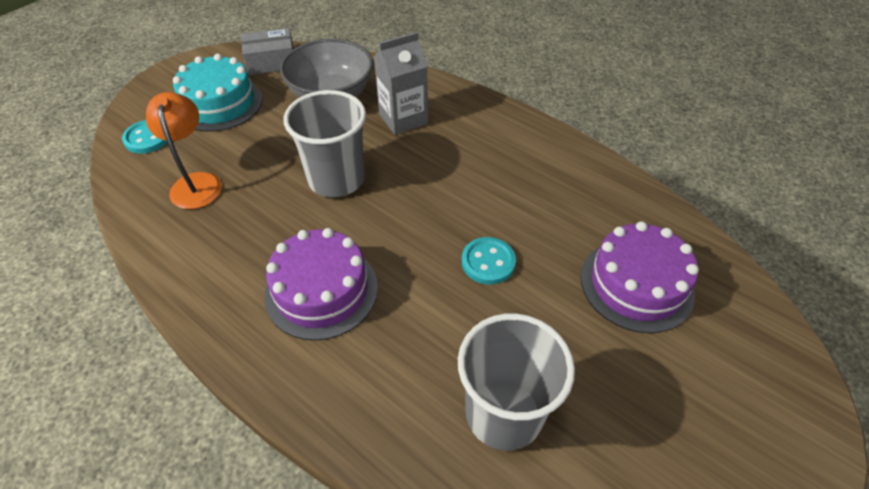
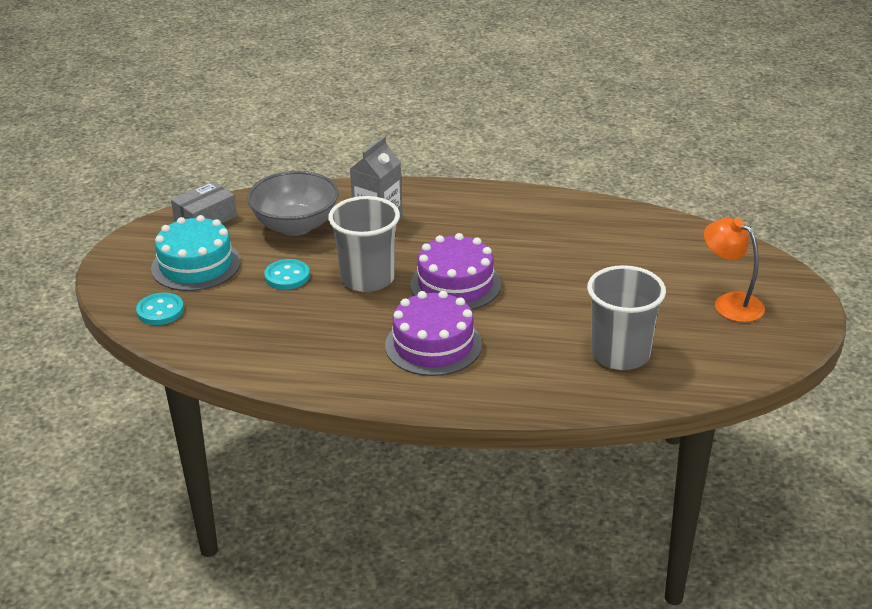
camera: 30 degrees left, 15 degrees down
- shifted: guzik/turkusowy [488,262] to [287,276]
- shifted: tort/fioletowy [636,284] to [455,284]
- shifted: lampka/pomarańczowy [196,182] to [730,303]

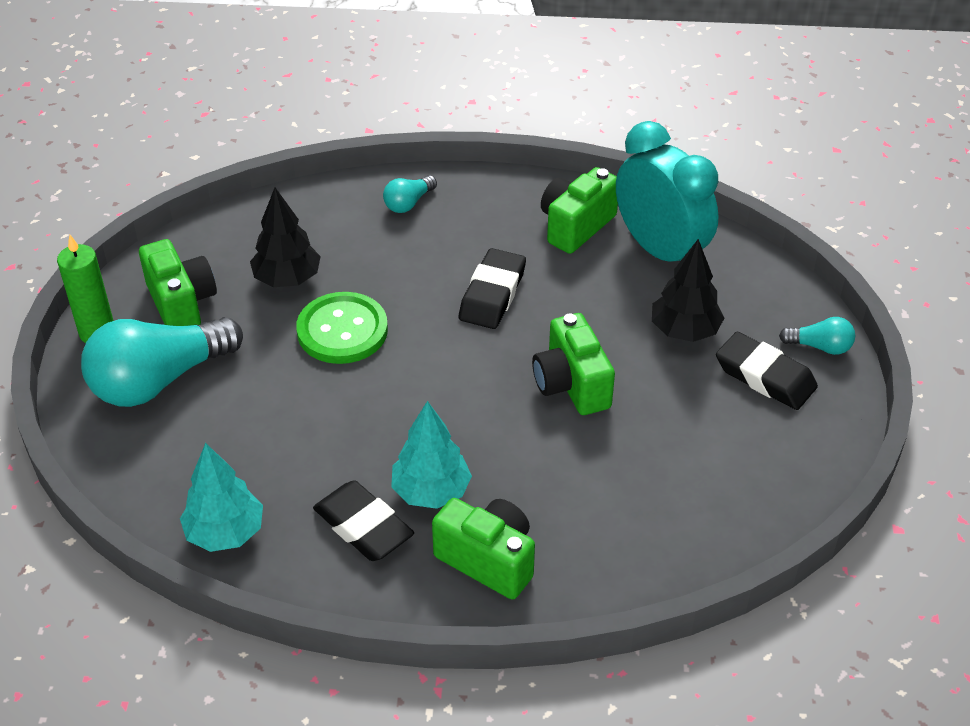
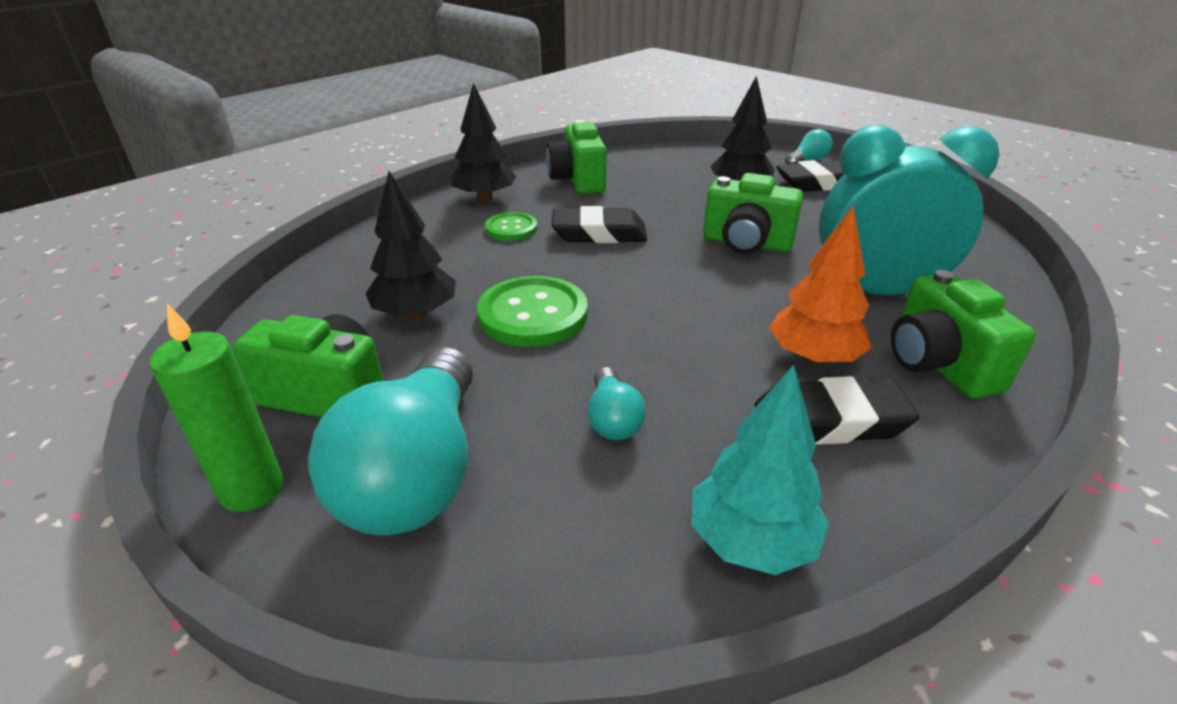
camera: 50 degrees left, 10 degrees down
- new: drzewko/czarny [485,198]
- new: guzik/zielony [511,228]
- rotated: gumka do mazania/czarny [492,294] = [599,233] 60 degrees counterclockwise
- shifted: żarówka/turkusowy [408,203] to [612,419]
- repainted: drzewko/turkusowy [431,491] to drzewko/pomarańczowy [813,357]
- shifted: budzik/turkusowy [660,250] to [876,292]
- rotated: aparat fotograficzny/zielony [488,560] = [938,364] 90 degrees counterclockwise

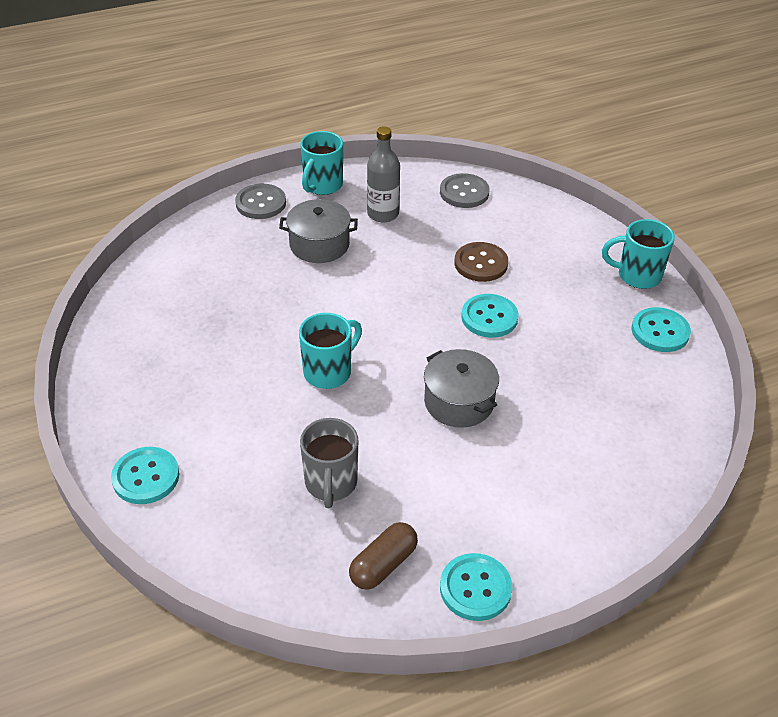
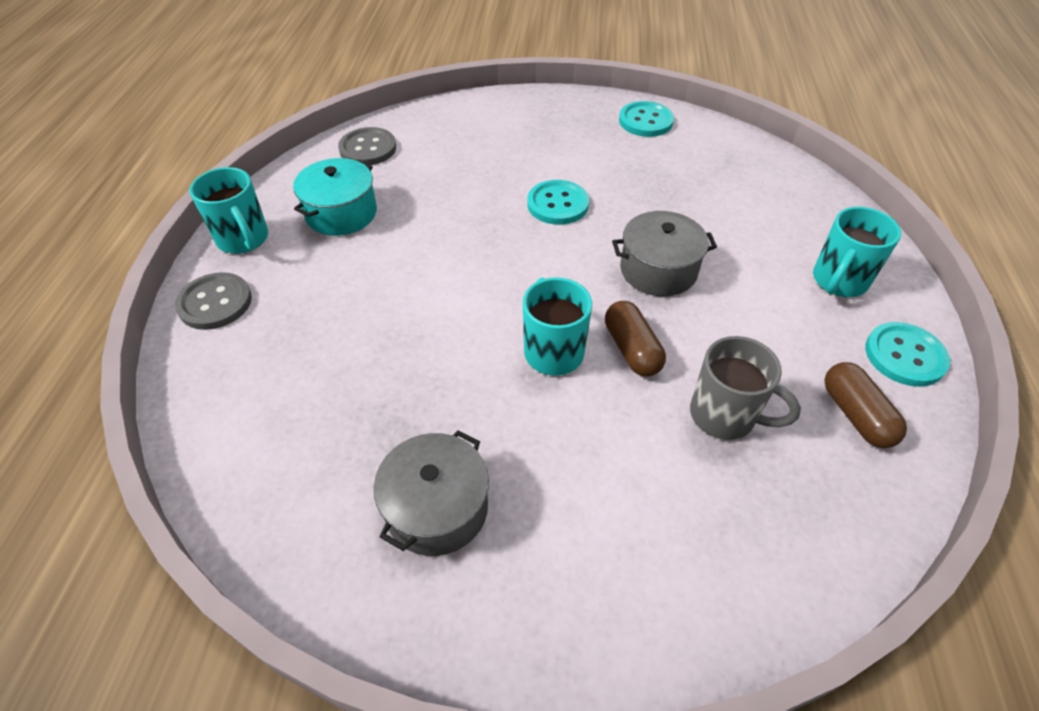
camera: 60 degrees left, 5 degrees up
- swapped: butelka/szary [383,214] to garnek/turkusowy [341,213]
- shifted: garnek/szary [319,244] to [437,508]
- new: kapsułka/brązowy [632,349]
- shifted: kubek/turkusowy [637,276] to [838,281]
- gone: guzik/turkusowy [146,477]
- gone: guzik/brązowy [481,263]

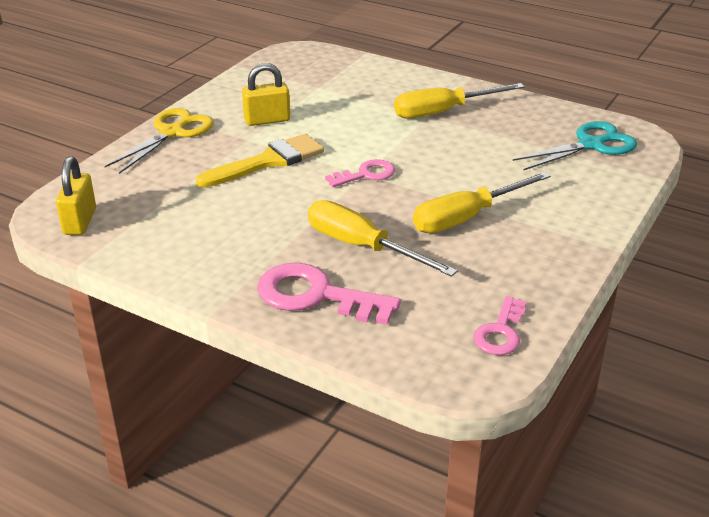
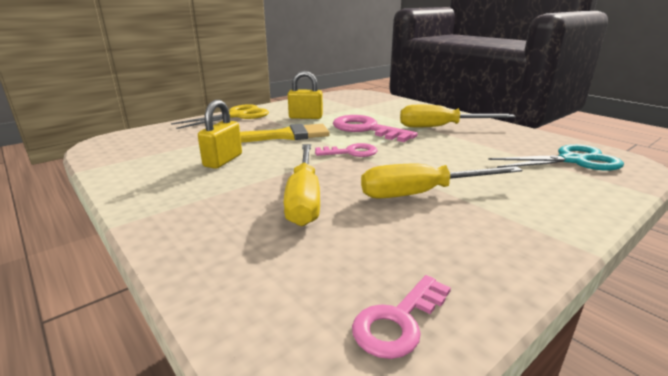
camera: 20 degrees right, 10 degrees down
- shifted: kłódka/żółty [80,221] to [223,160]
- rotated: śrubokręt/żółty [362,247] = [304,199] 150 degrees counterclockwise
- shifted: klucz/różowy [316,296] to [366,129]

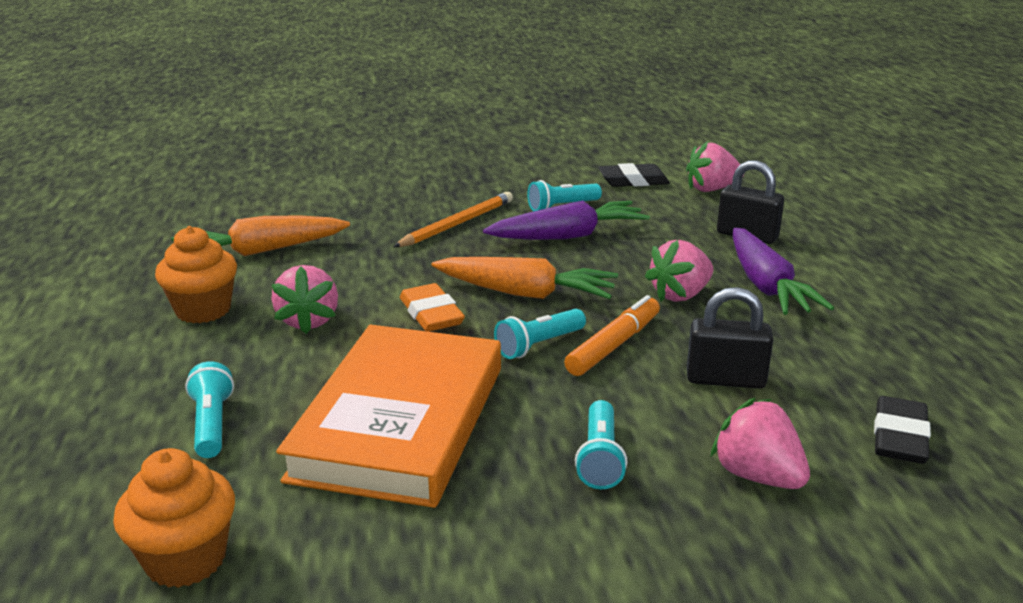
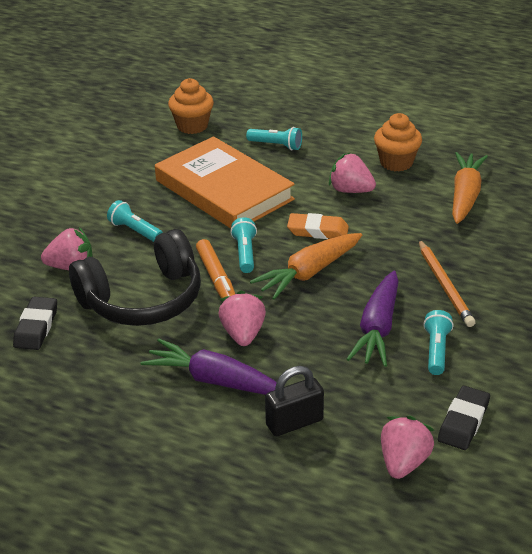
camera: 125 degrees right, 10 degrees up
- rotated: gumka do mazania/czarny [899,437] = [36,327] 45 degrees clockwise
- swapped: kłódka/czarny [725,379] to słuchawki/czarny [143,299]

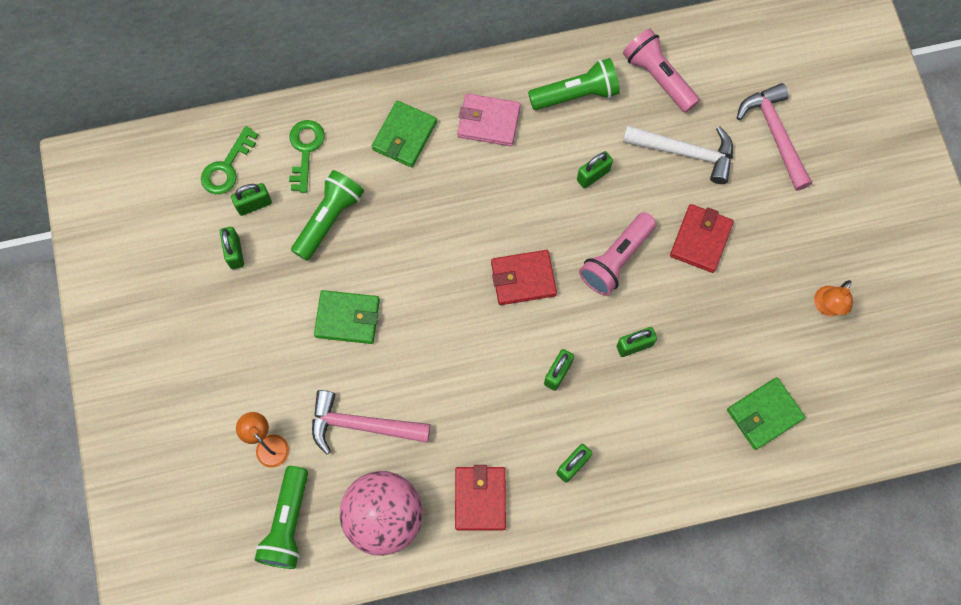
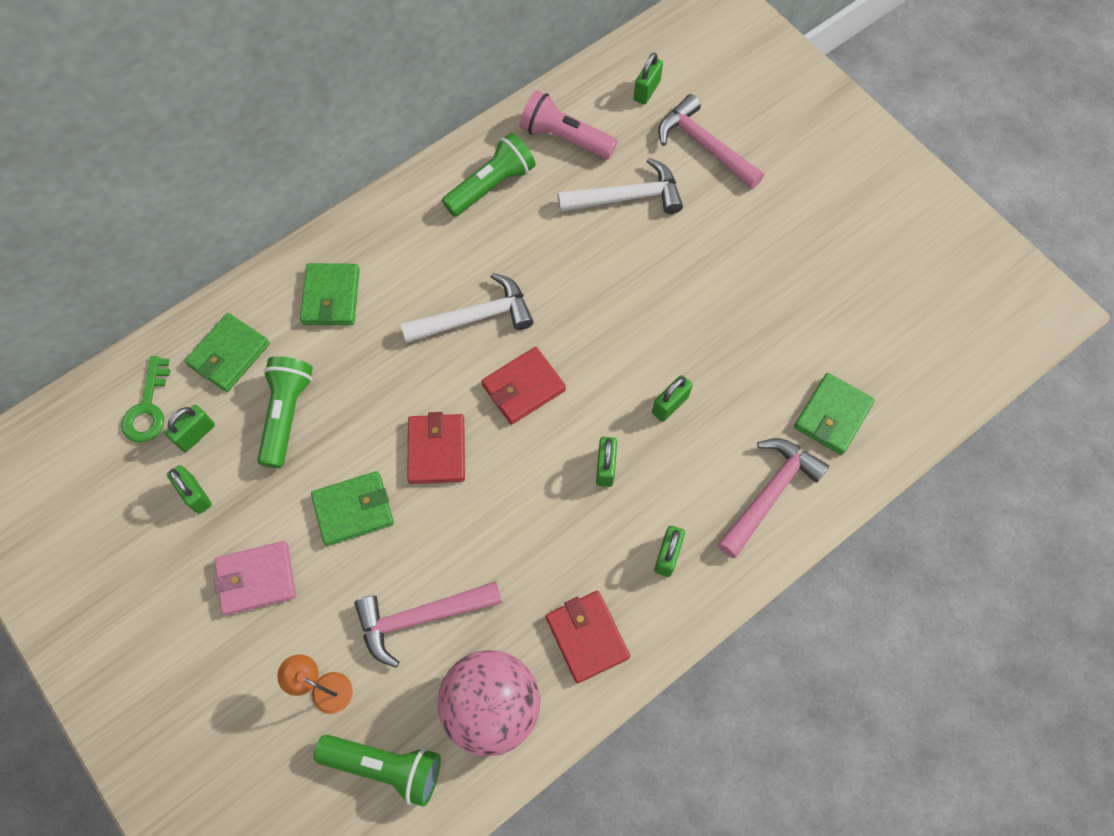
camera: 25 degrees left, 5 degrees down
- swapped: klucz/zielony [305,150] to portfel/zielony [229,354]
- shifted: portfel/różowy [488,122] to [256,579]
- rotated: latarka/zielony [288,523] = [385,766] 60 degrees counterclockwise
- new: młotek/biały [474,317]
- shifted: portfel/czerwony [700,239] to [436,450]
- shifted: kłódka/zielony [593,175] to [646,91]
- new: młotek/różowy [769,494]
- gone: latarka/różowy [616,259]
- gone: lampka/pomarańczowy [826,307]

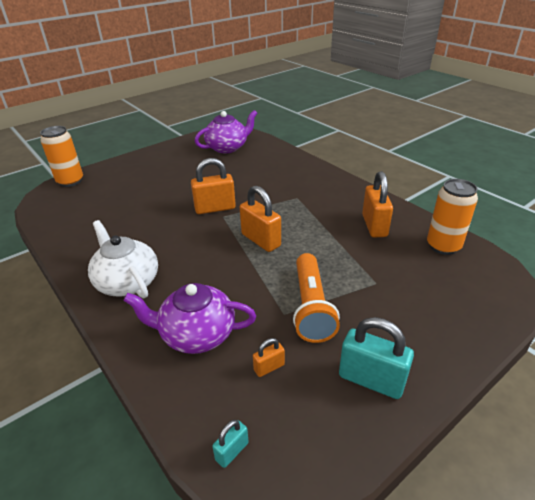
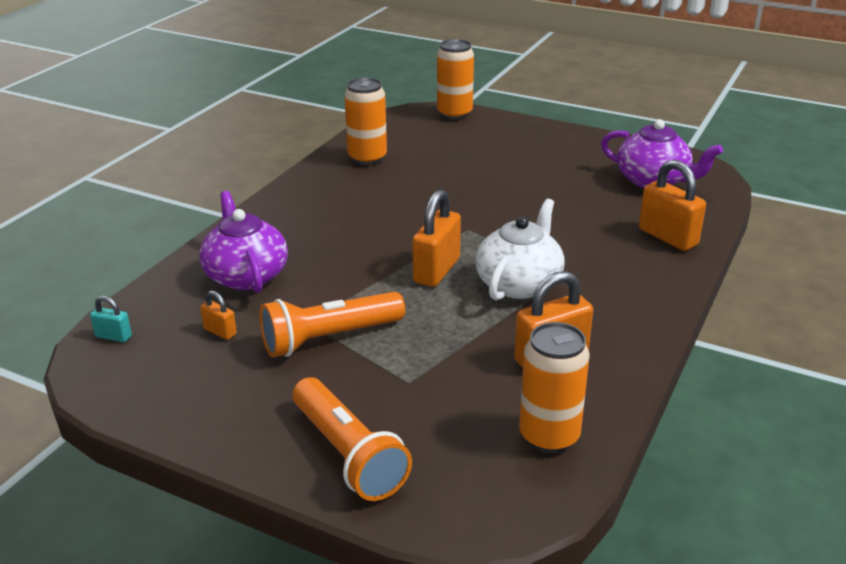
camera: 65 degrees right, 5 degrees down
- new: latarka/pomarańczowy [348,454]
- new: puszka/pomarańczowy [367,158]
- shifted: imbryk/biały [127,282] to [519,283]
- shifted: kłódka/pomarańczowy [215,208] to [668,237]
- gone: kłódka/turkusowy [371,380]

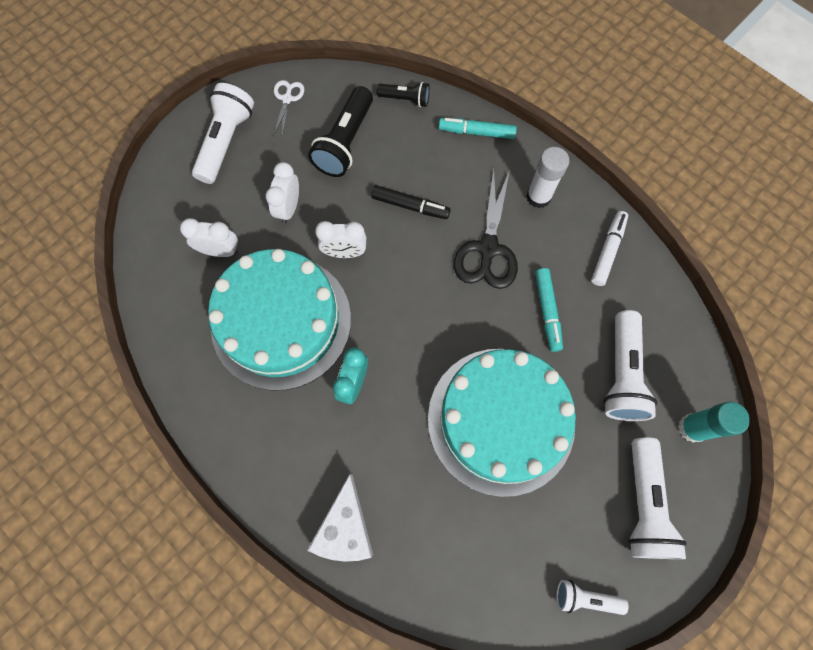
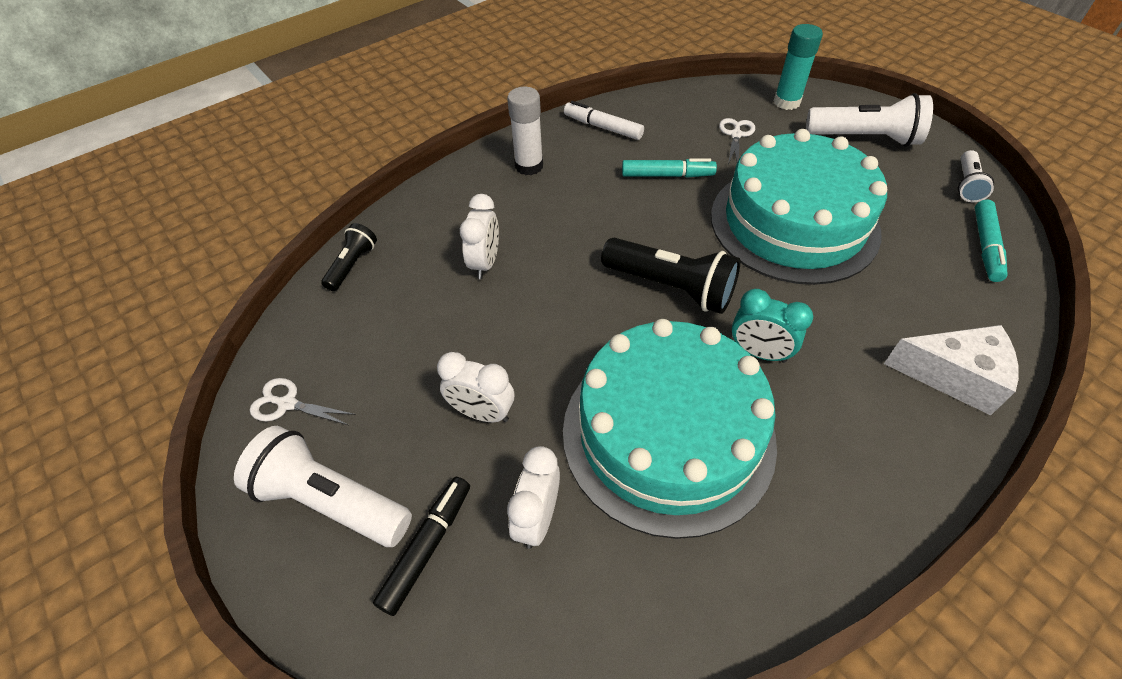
camera: 80 degrees left, 20 degrees down
- shifted: flamaster/czarny [410,206] to [427,547]
- shifted: budzik/biały [345,252] to [485,263]
- shifted: latarka/czarny [345,142] to [671,287]
- swapped: latarka/biały [622,373] to nożyczki/biały [736,135]
- shifted: flamaster/turkusowy [476,132] to [985,246]
- gone: nożyczki/czarny [488,249]

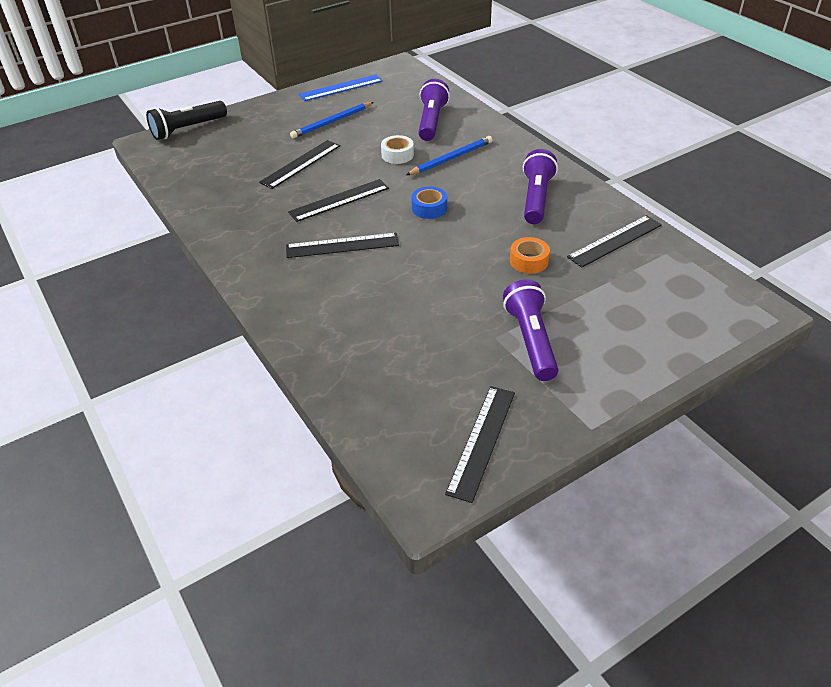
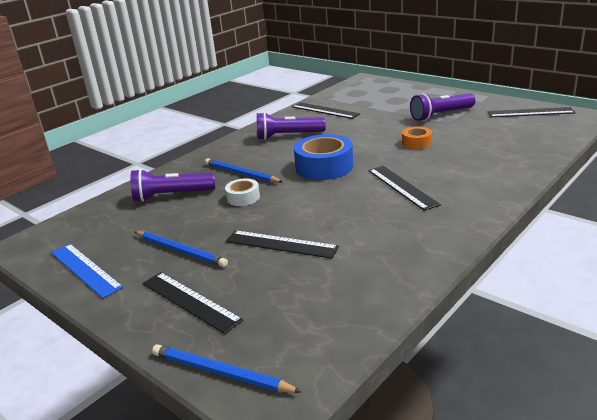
camera: 105 degrees left, 15 degrees down
- shifted: linijka/czarny [339,200] to [190,301]
- swapped: latarka/czarny [187,129] to ołówek/niebieski [220,372]
- scaled: taśma klejąca/niebieski [429,208] = [324,166] x1.87
- shifted: taśma klejąca/pomarańczowy [529,261] to [416,143]

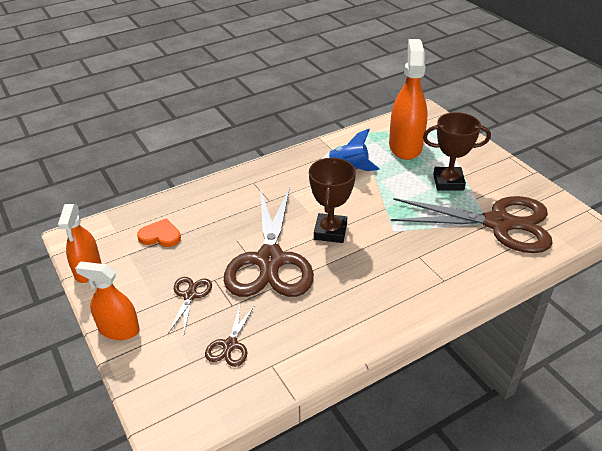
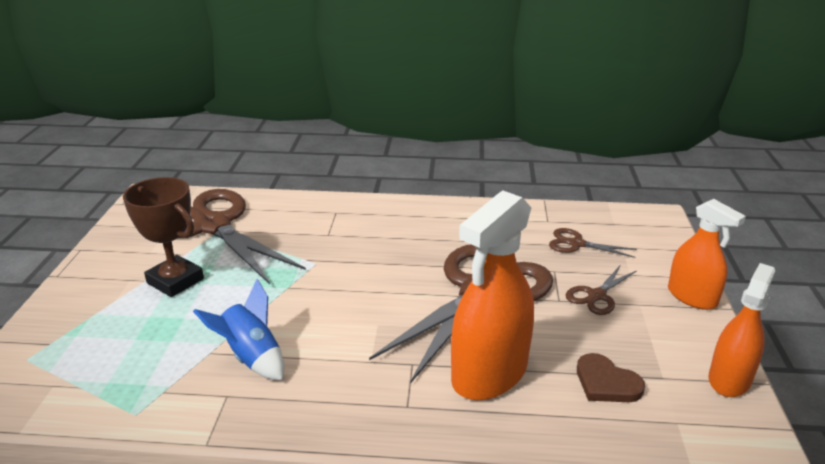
camera: 145 degrees left, 10 degrees down
- shifted: spryskiwacz/pomarańczowy [405,146] to [489,373]
- rotated: nożyczki/brązowy [230,345] = [576,244] 120 degrees counterclockwise
- repainted: serce/pomarańczowy [160,236] to serce/brązowy [606,383]
- gone: puchar/brązowy [330,231]

